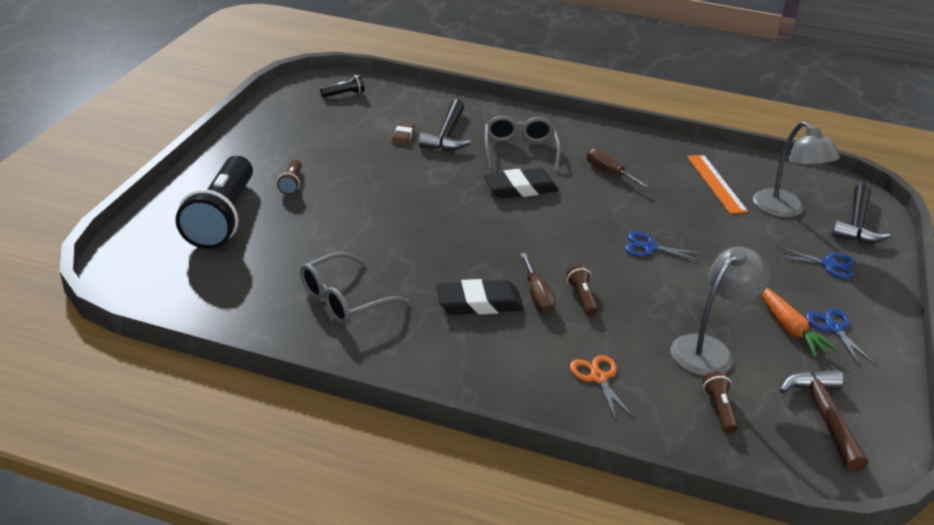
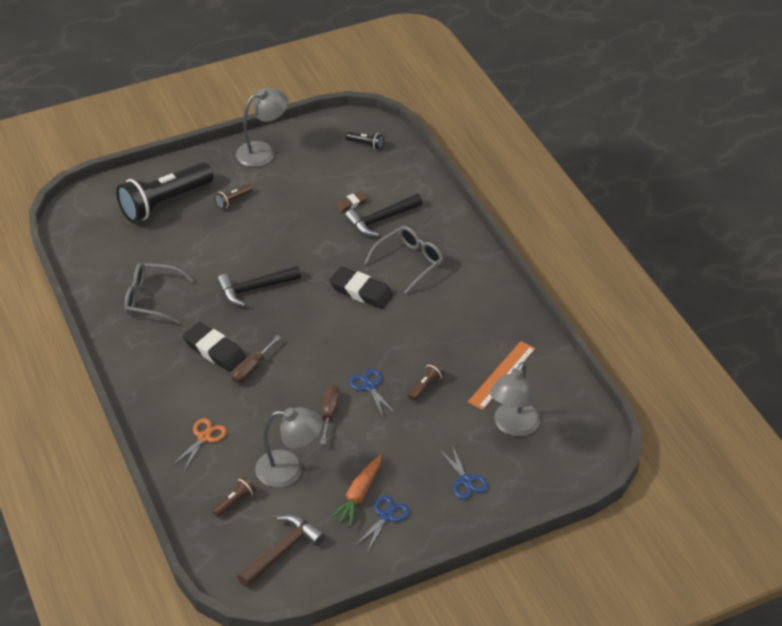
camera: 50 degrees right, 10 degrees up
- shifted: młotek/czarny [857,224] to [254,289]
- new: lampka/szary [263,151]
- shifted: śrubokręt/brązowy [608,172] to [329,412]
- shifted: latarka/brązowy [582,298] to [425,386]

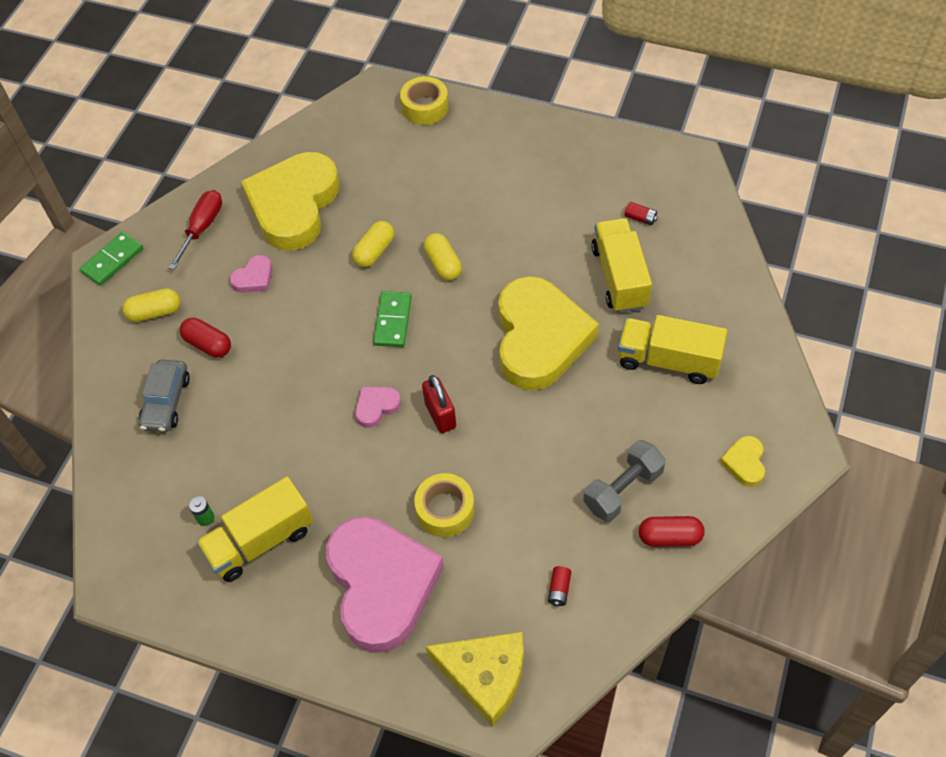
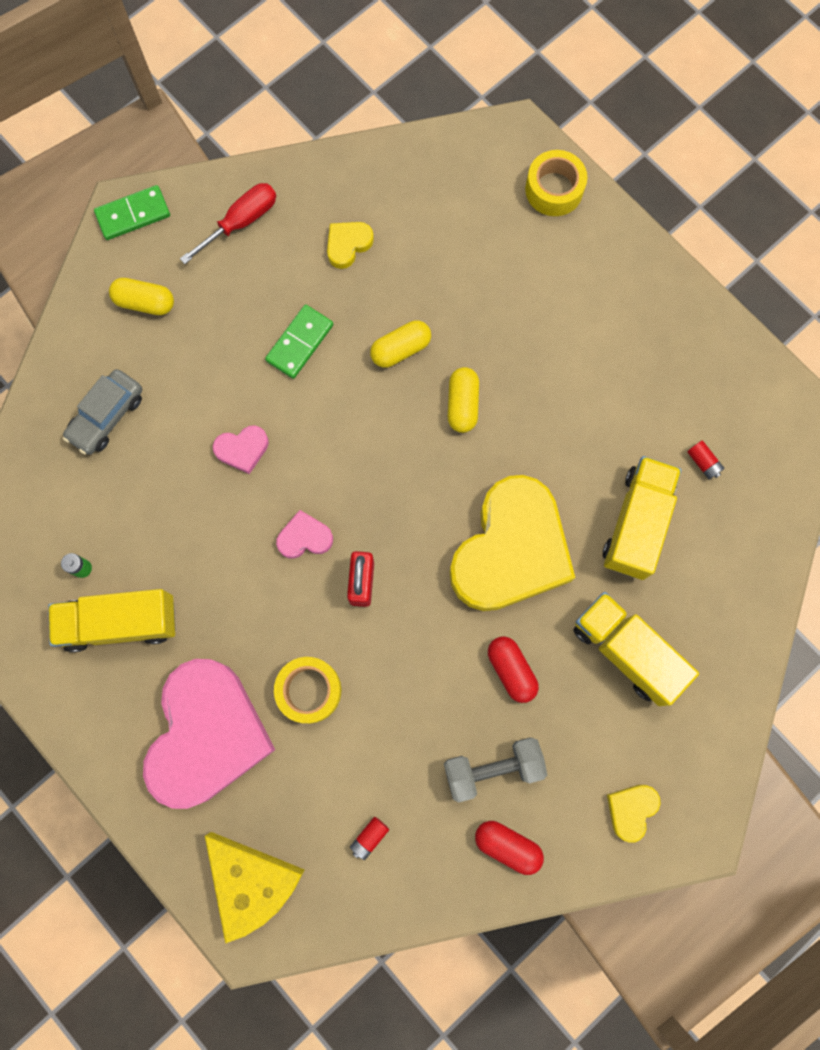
camera: 25 degrees right, 20 degrees up
- shifted: serce/różowy [254,278] to [242,449]
- shifted: kostka domina/zielony [393,321] to [300,343]
- scaled: serce/żółty [294,205] = [348,245] x0.40
- shifted: kapsułka/czerwony [208,344] to [511,670]

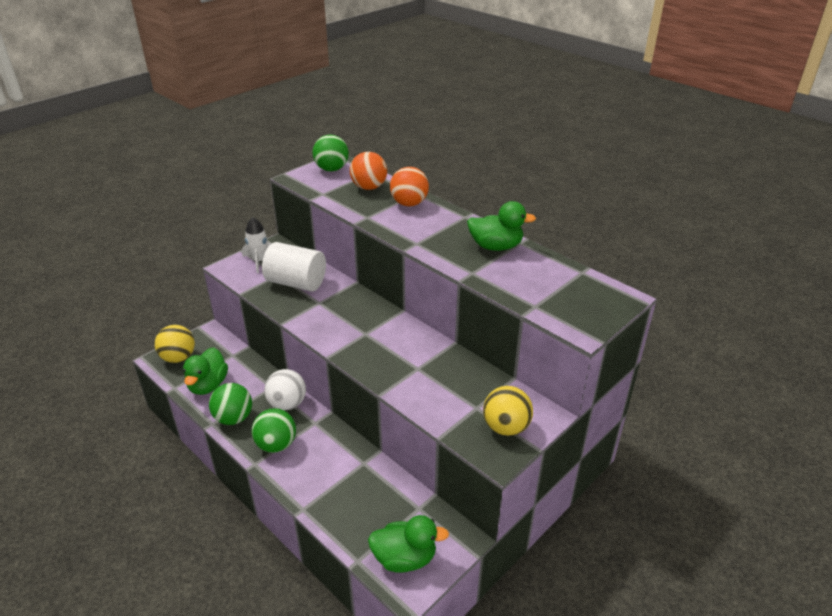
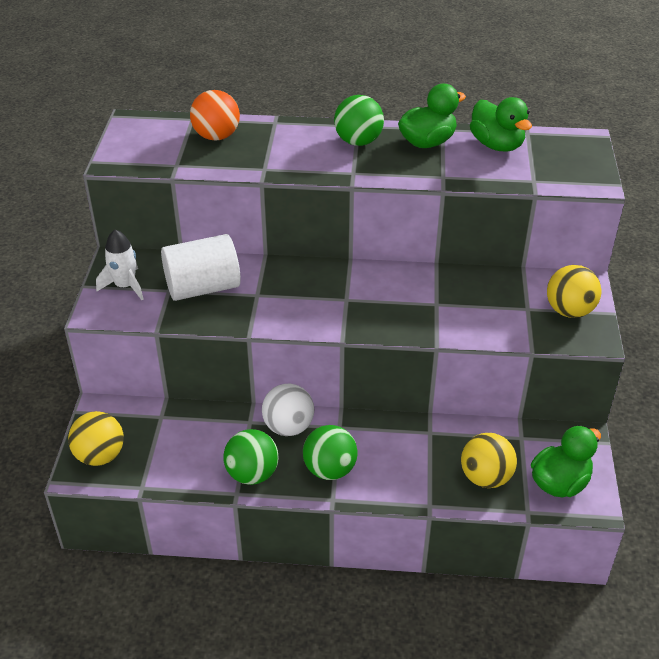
camera: 40 degrees left, 5 degrees up
- shifted: piłka/zielony [331,169] to [358,142]
- new: piłka/żółty [485,477]
- shifted: kaczka/zielony [208,385] to [497,145]
- gone: piłka/pomarańczowy [409,203]

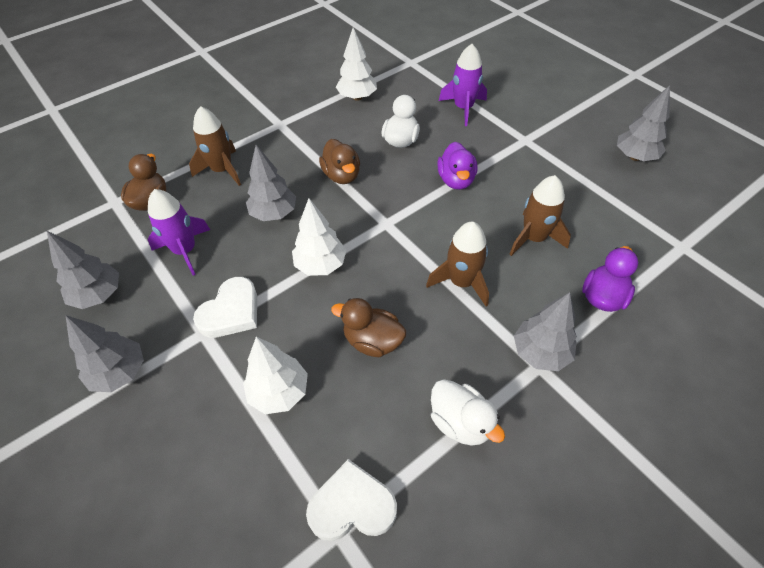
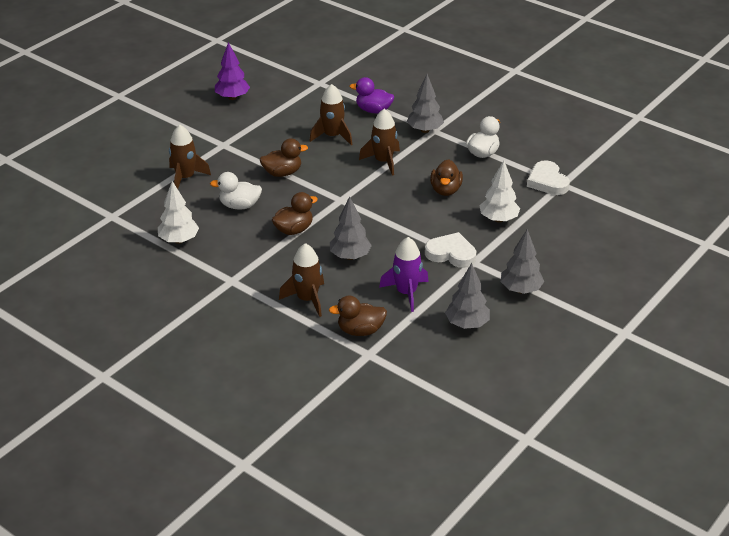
camera: 105 degrees left, 15 degrees down
- repainted: rakieta/fioletowy [463,108] to rakieta/brązowy [185,178]
- repainted: drzewko/szary [634,157] to drzewko/fioletowy [232,97]
- repainted: kaczka/fioletowy [456,180] to kaczka/brązowy [282,173]
- gone: drzewko/biały [320,265]

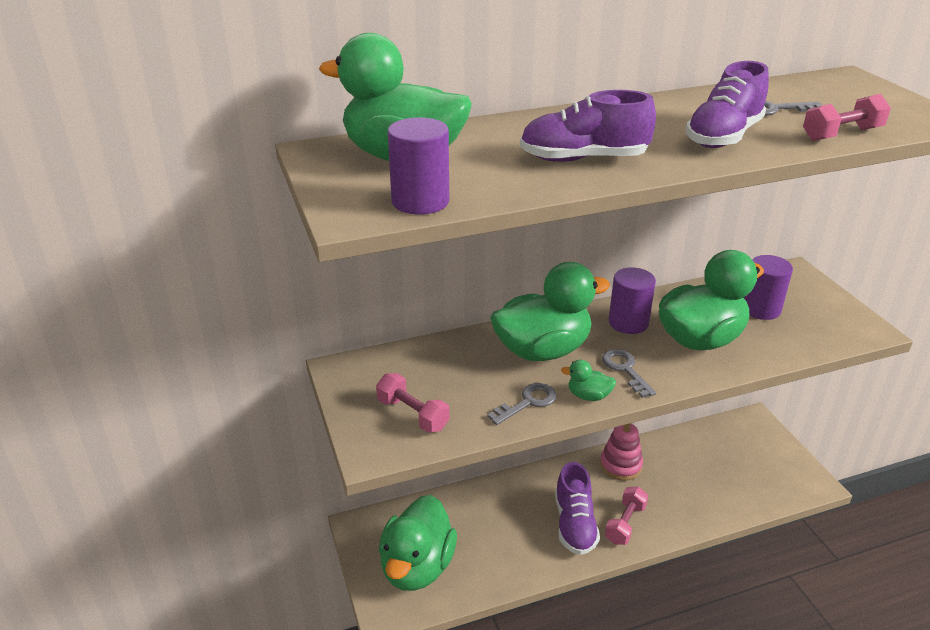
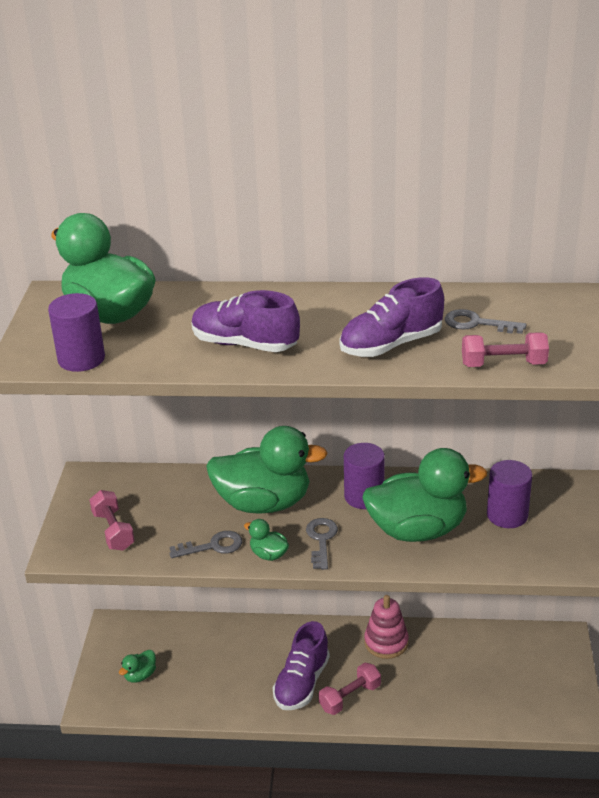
camera: 25 degrees right, 0 degrees up
- scaled: kaczka/zielony [417,567] = [140,675] x0.41

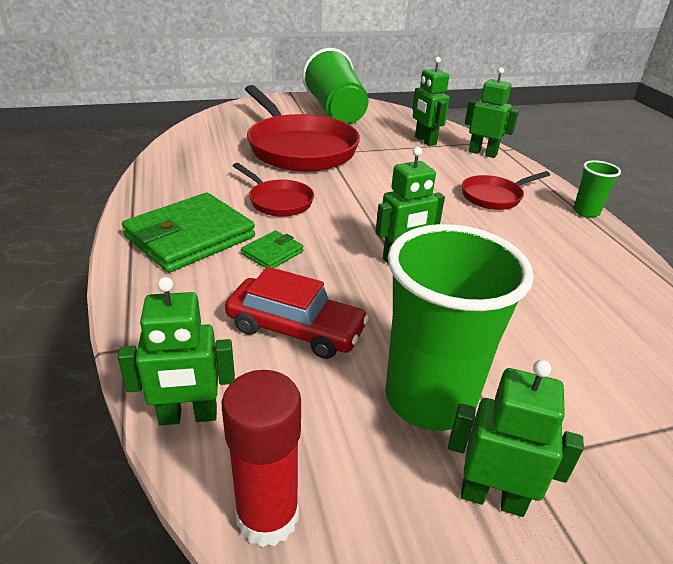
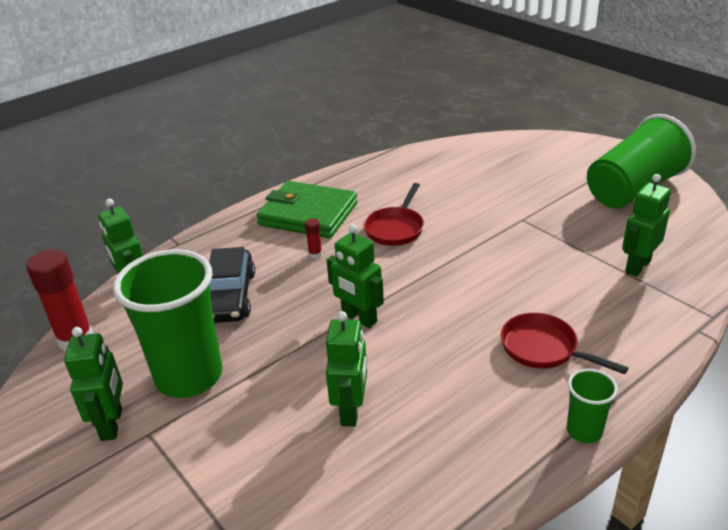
camera: 70 degrees right, 0 degrees up
- repainted: samochód/czerwony [295,329] to samochód/czarny [230,296]
- swapped: portfel/zielony [272,253] to klej w sztyfcie/czerwony [315,254]
- shifted: robot/zielony [482,153] to [351,410]
- gone: patelnia/czerwony [298,148]

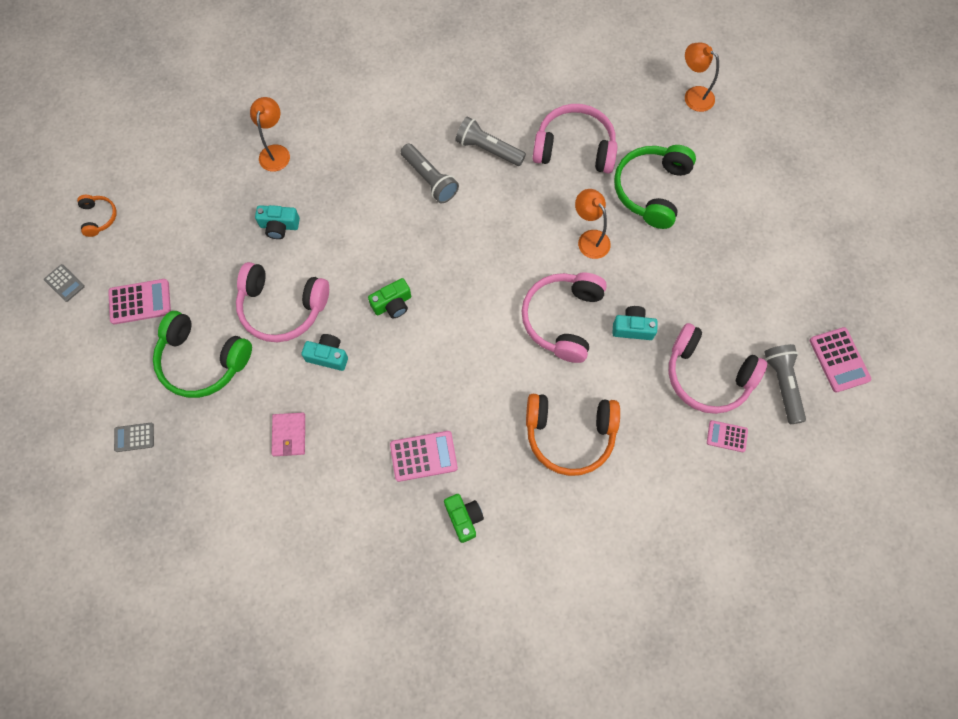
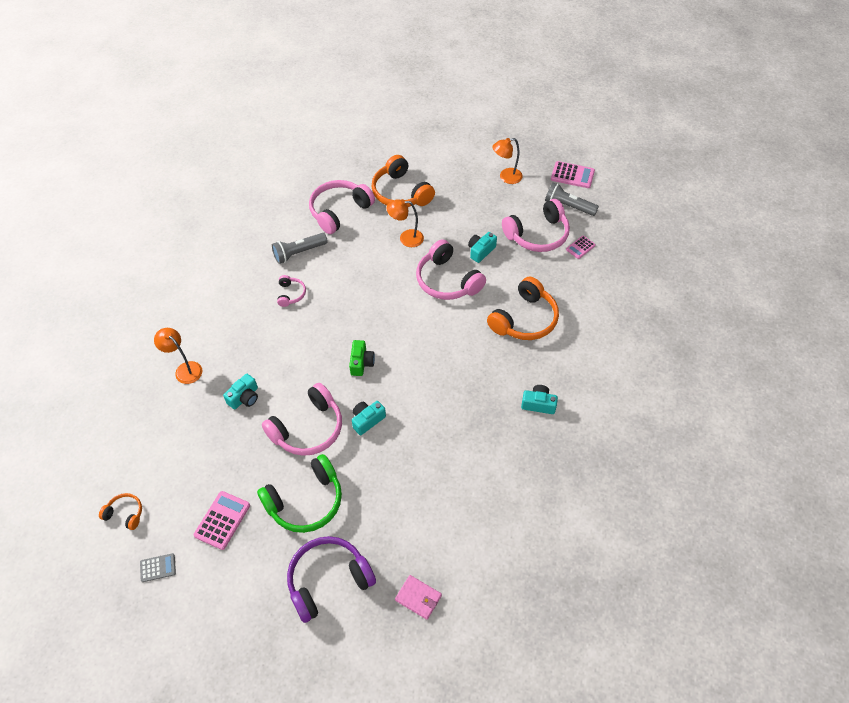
camera: 55 degrees left, 15 degrees down
- swapped: latarka/szary [429,179] to słuchawki/różowy [291,294]
- swapped: kalkulator/szary [134,437] to słuchawki/fioletowy [328,580]
- repainted: słuchawki/zielony [651,190] to słuchawki/pomarańczowy [401,193]
- shifted: portfel/różowy [289,435] to [418,598]
- shifted: lampka/pomarańczowy [693,95] to [506,177]
- repainted: aparat fotograficzny/zielony [464,518] to aparat fotograficzny/turkusowy [538,404]
- gone: kalkulator/różowy [423,456]

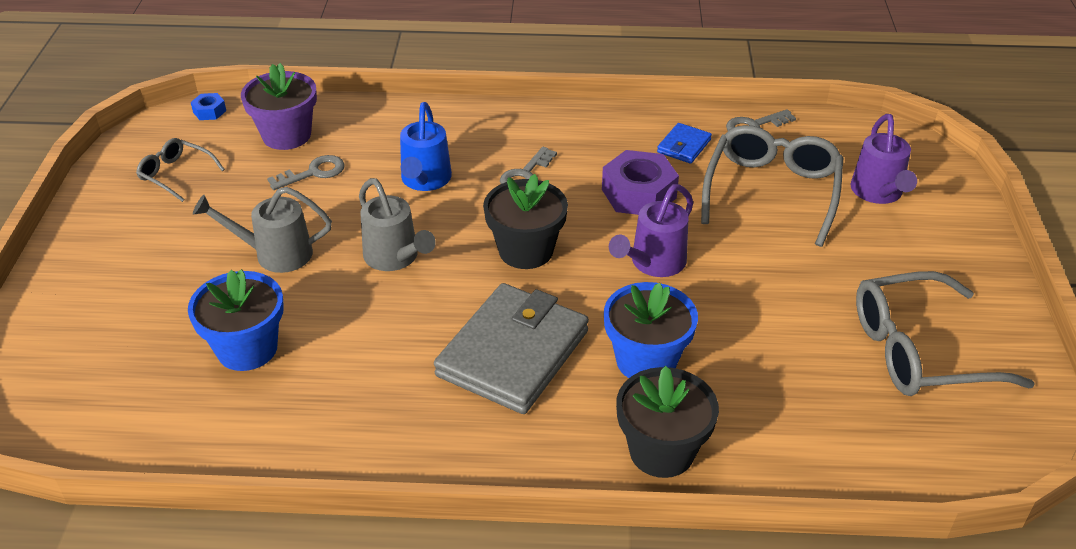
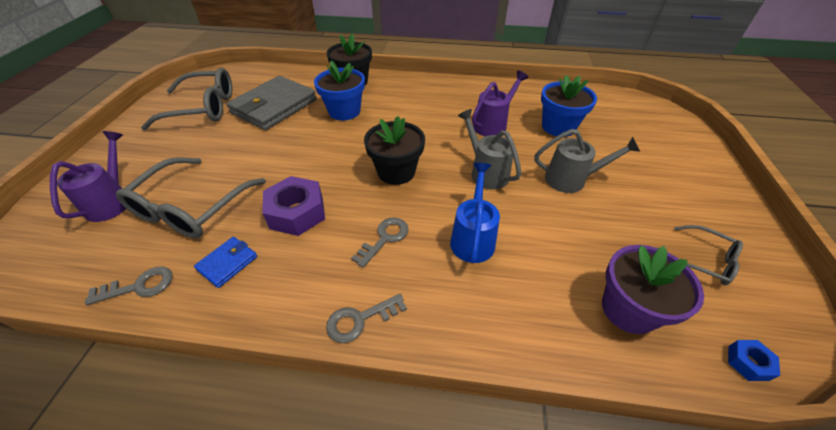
camera: 175 degrees left, 5 degrees up
- shifted: portfel/szary [513,353] to [274,106]
- shifted: klucz/szary [313,173] to [360,320]
- shifted: konewka/fioletowy [653,263] to [493,124]

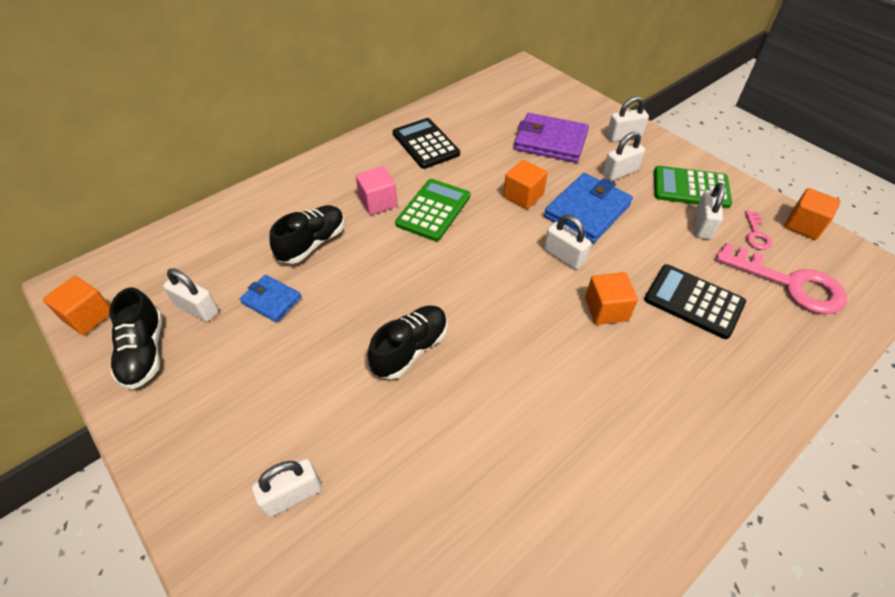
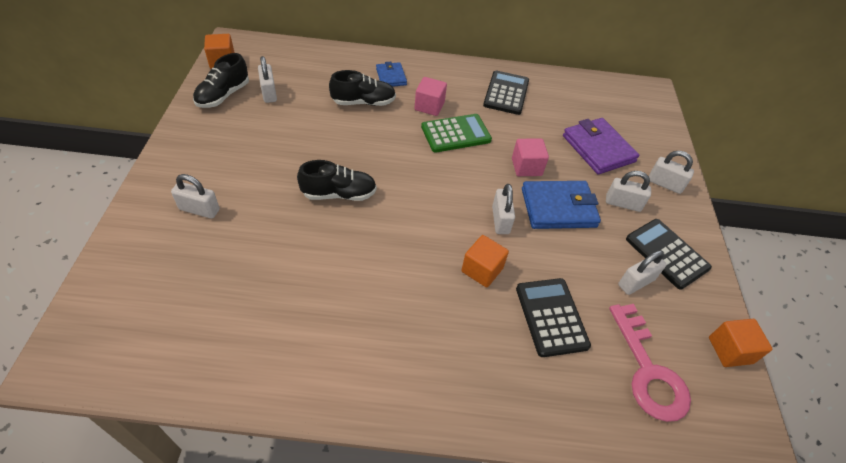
camera: 40 degrees right, 0 degrees up
- shifted: portfel/niebieski [271,300] to [391,77]
- repainted: sześcian/pomarańczowy [523,196] to sześcian/różowy [526,167]
- repainted: kalkulator/zielony [690,188] to kalkulator/czarny [666,253]
- gone: klucz/różowy [756,234]

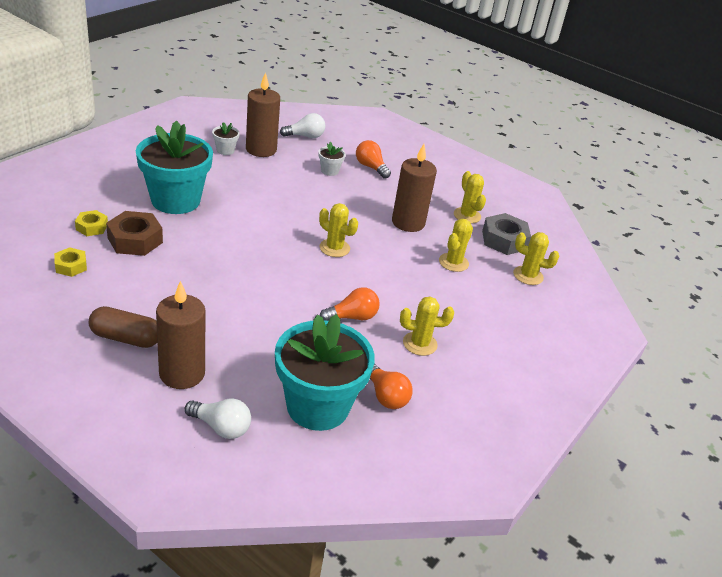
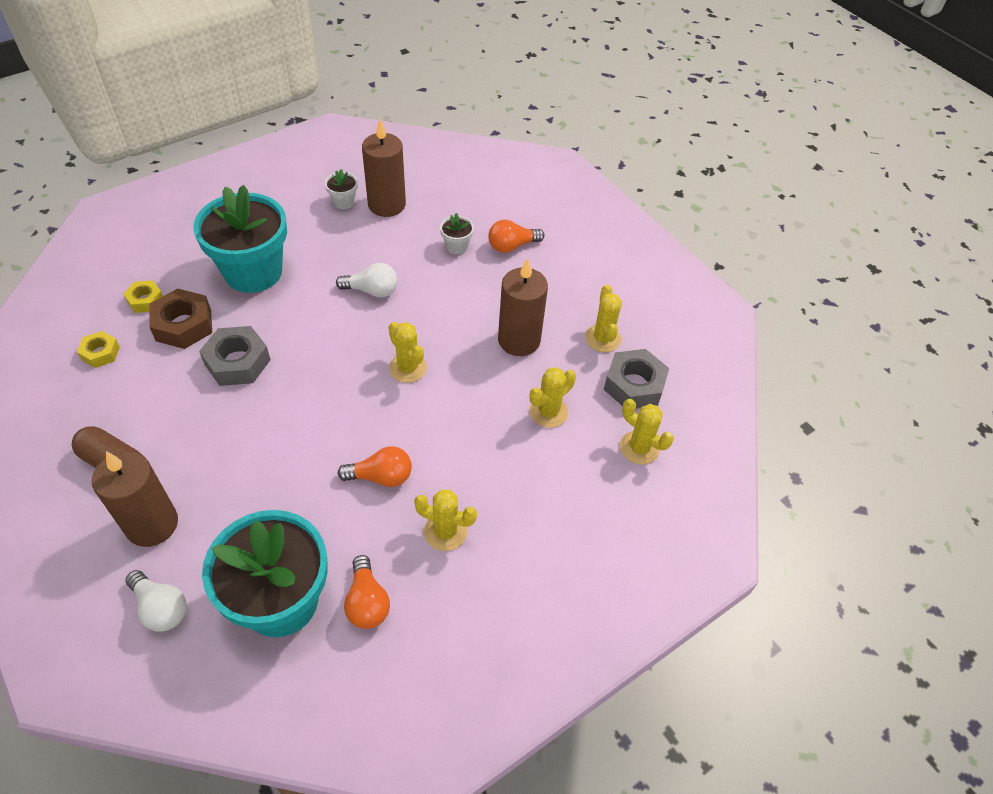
camera: 20 degrees right, 15 degrees up
- new: nakrętka/szary [237,362]
- shifted: żarówka/biały [305,136] to [372,291]
- rotated: żarówka/pomarańczowy [371,167] = [512,246] 90 degrees counterclockwise

